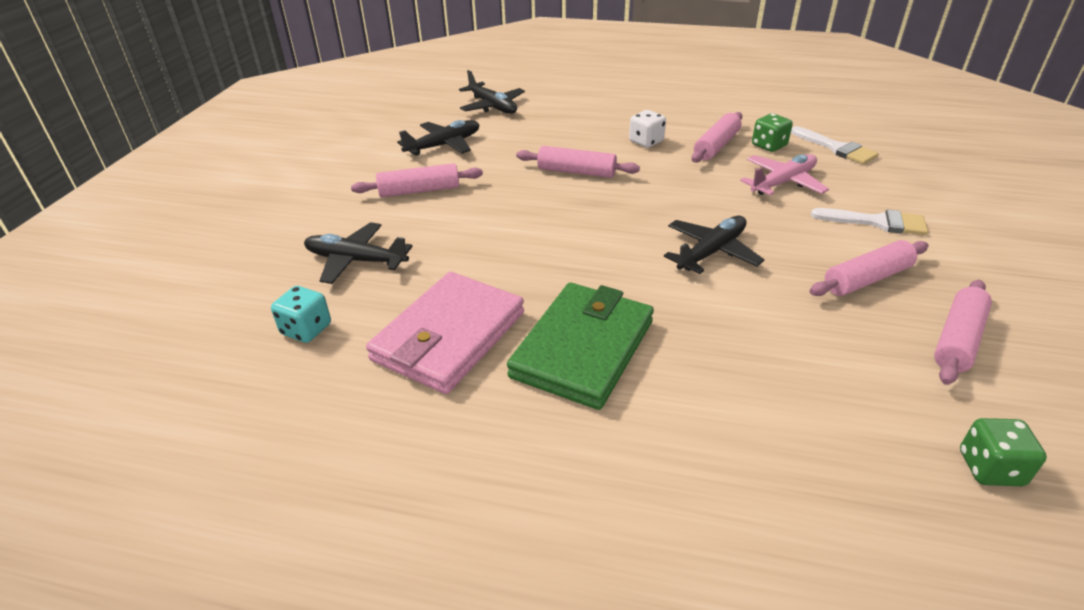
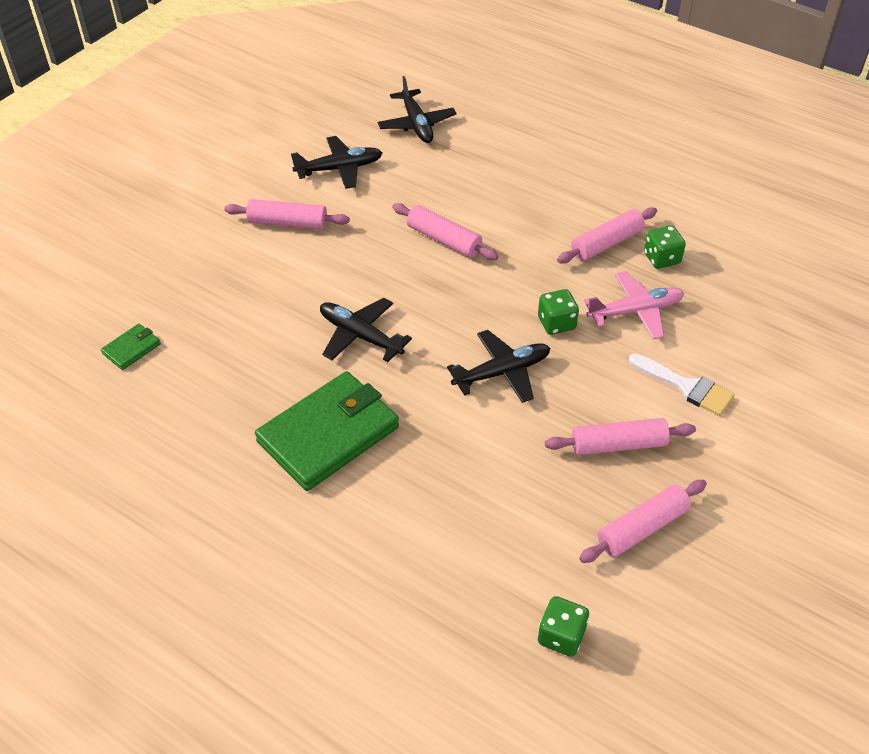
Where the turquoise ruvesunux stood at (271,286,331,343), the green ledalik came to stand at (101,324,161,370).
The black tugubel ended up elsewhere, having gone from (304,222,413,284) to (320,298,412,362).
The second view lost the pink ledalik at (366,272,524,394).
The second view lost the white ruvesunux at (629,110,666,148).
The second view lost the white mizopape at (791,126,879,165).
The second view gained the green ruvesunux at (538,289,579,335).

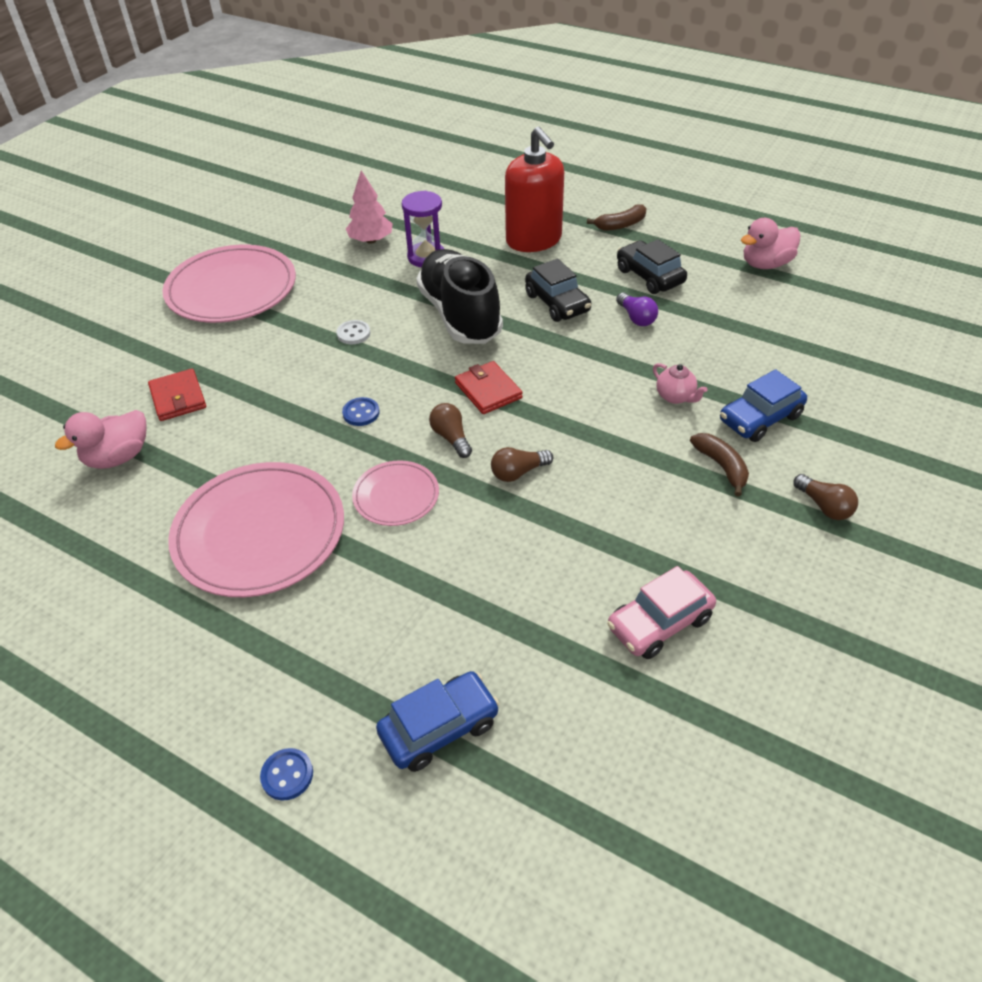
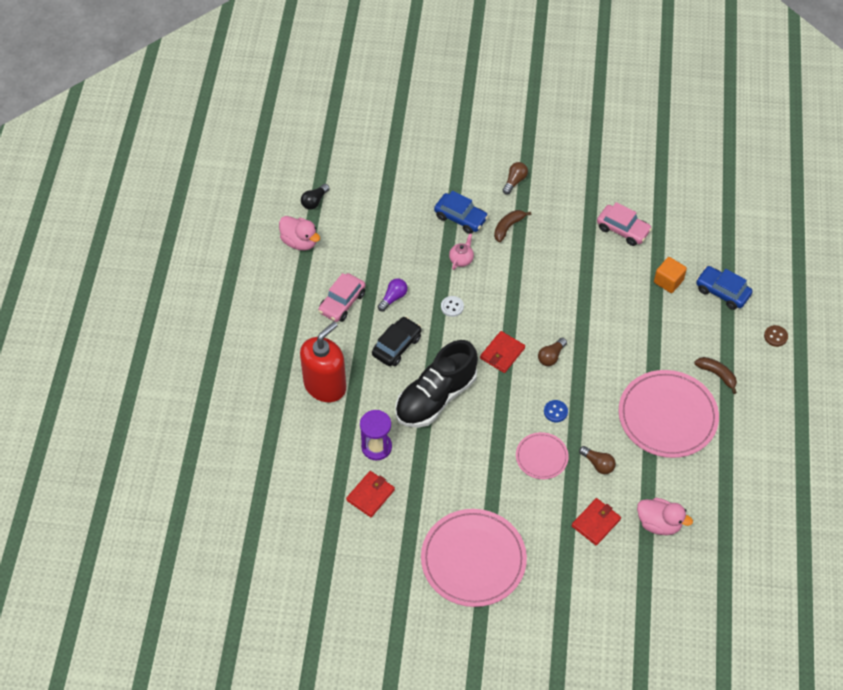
What was the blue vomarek at (260,748,313,800) turned into the brown vomarek at (764,325,788,347).
The white vomarek ended up elsewhere, having gone from (337,320,370,344) to (441,296,464,317).
Where the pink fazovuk stood at (346,170,393,244), the red ledalik came to stand at (346,471,395,517).
The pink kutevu ended up elsewhere, having gone from (352,460,439,526) to (516,432,569,479).
The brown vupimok ended up elsewhere, having gone from (491,447,553,482) to (579,446,616,474).
The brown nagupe ended up elsewhere, having gone from (587,204,646,231) to (694,357,737,394).
What was the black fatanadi at (617,239,687,294) turned into the pink fatanadi at (318,273,366,322).
The second view gained the black vupimok at (301,184,330,210).
The second view gained the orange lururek at (654,257,687,293).

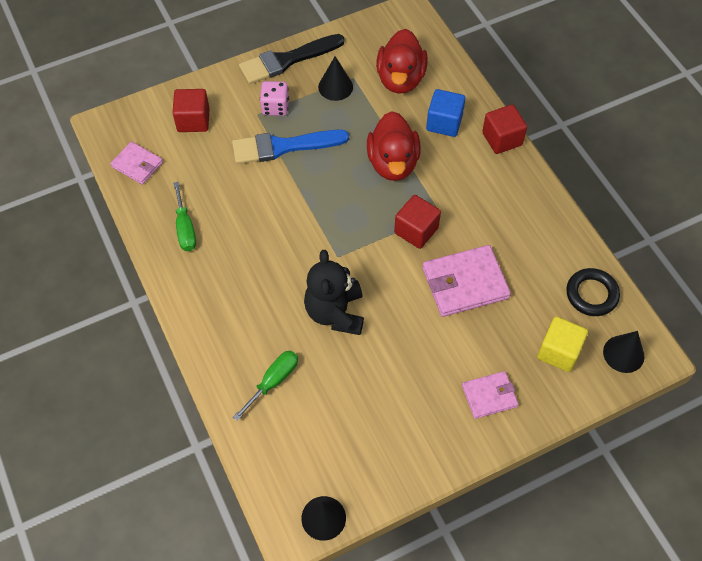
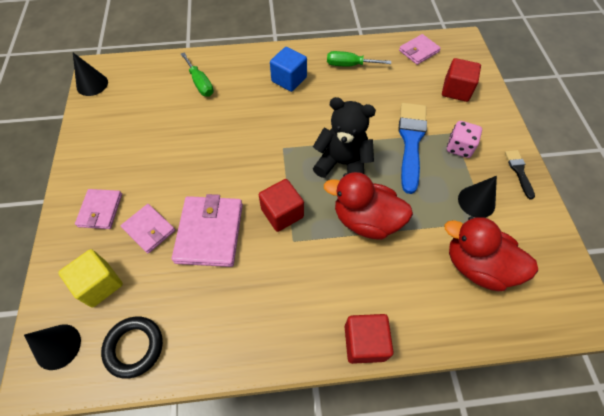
The size of the black mizopape at (239,34,345,84) changed by a factor of 0.51.
The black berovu ended up elsewhere, having gone from (304,250,364,335) to (313,97,376,178).
The blue lururek ended up elsewhere, having gone from (426,89,466,137) to (270,47,307,92).
The second view gained the pink ledalik at (121,204,175,254).

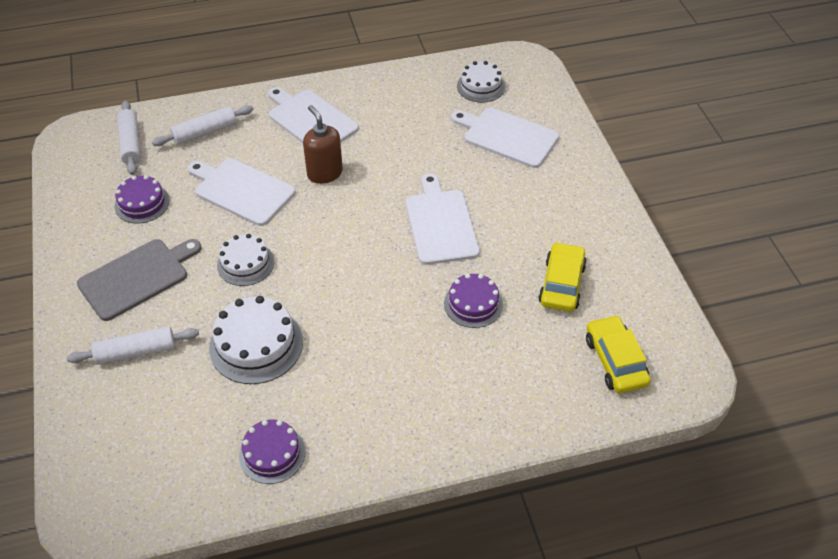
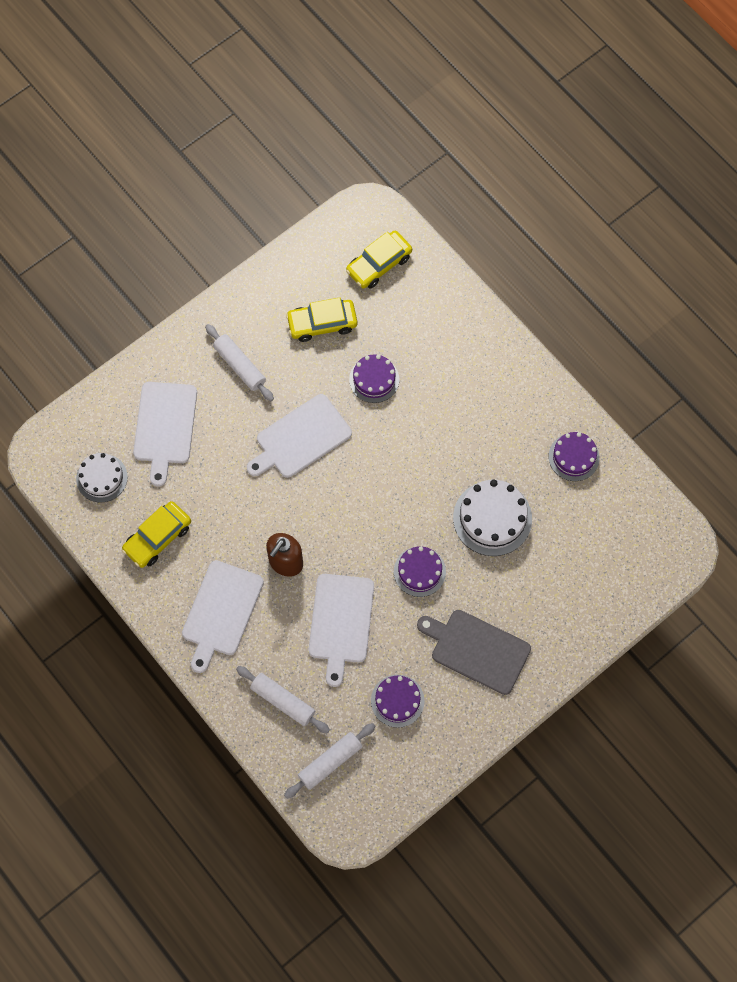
The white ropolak ended up elsewhere, having gone from (67,327,199,365) to (205,324,274,401).
What was the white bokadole at (217,234,274,286) turned into the purple bokadole at (394,546,446,597).
The second view gained the yellow fatanadi at (122,501,191,568).

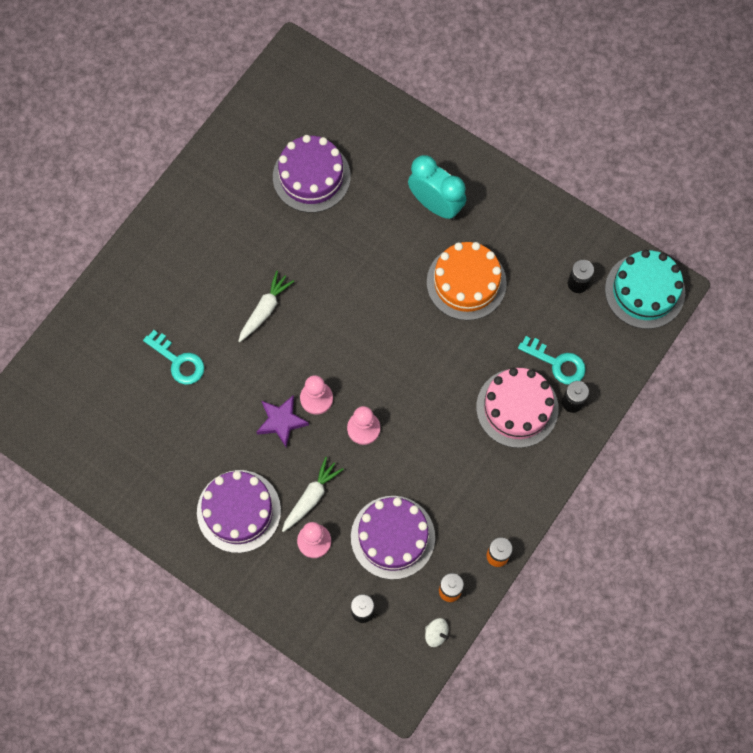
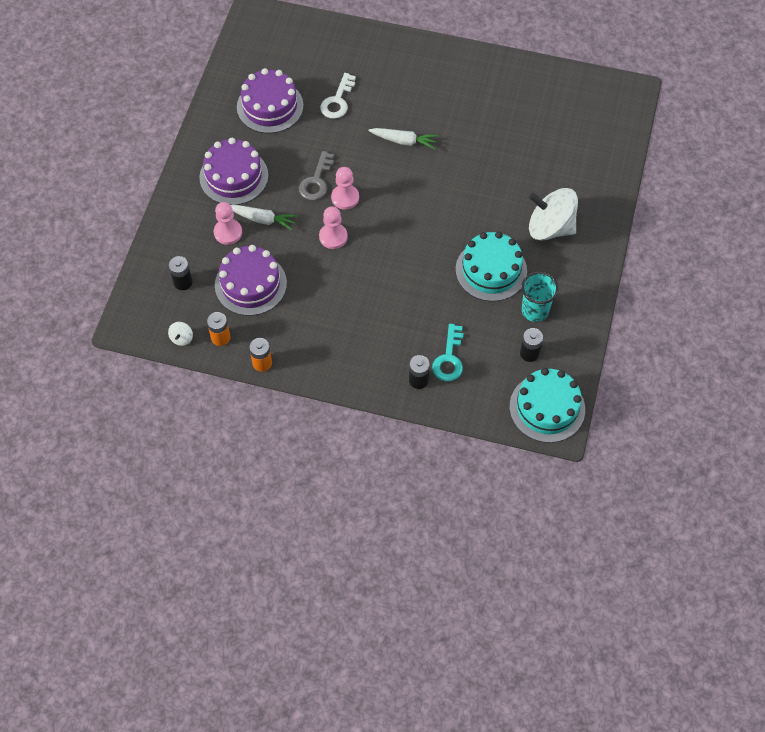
What was the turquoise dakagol at (143,330,204,385) turned into the white dakagol at (320,73,356,119).
Where the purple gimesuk stood at (257,395,309,447), the grey dakagol came to stand at (299,151,334,200).
The purple bokadole ended up elsewhere, having gone from (273,135,351,213) to (237,68,303,133).
Where the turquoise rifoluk stood at (408,155,466,219), the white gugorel came to stand at (529,188,578,241).
What was the orange bokadole at (427,242,507,320) turned into the turquoise bokadole at (456,231,527,301).
The second view lost the pink bokadole at (476,368,559,448).
The second view gained the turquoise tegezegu at (521,272,559,322).

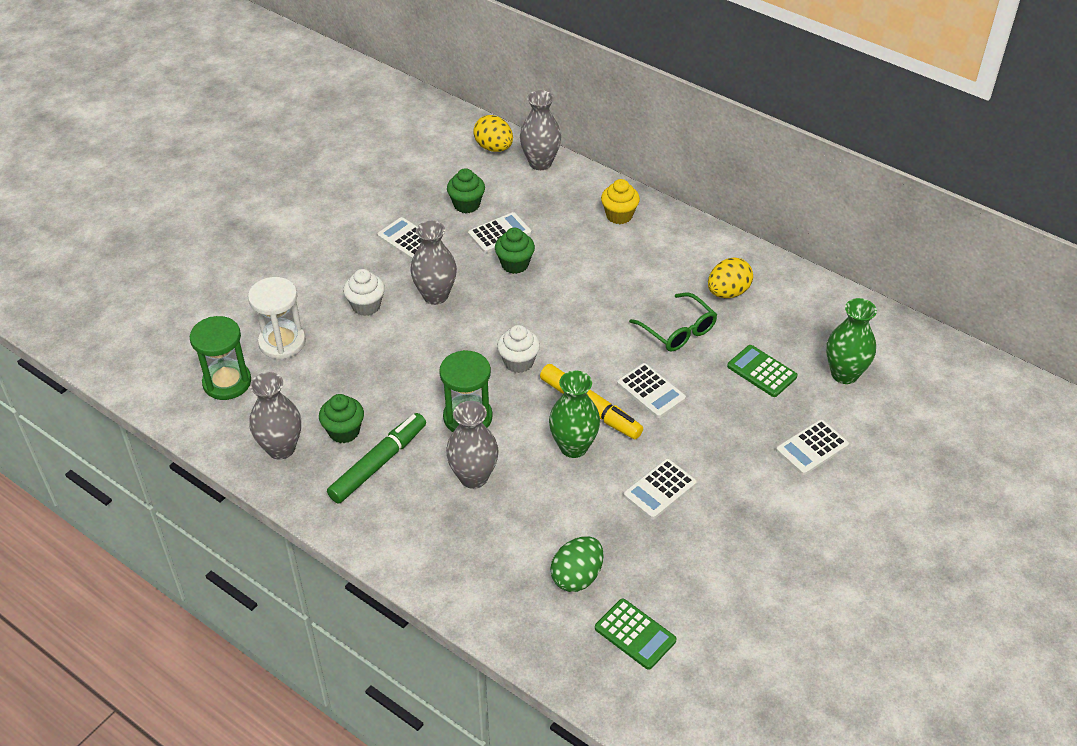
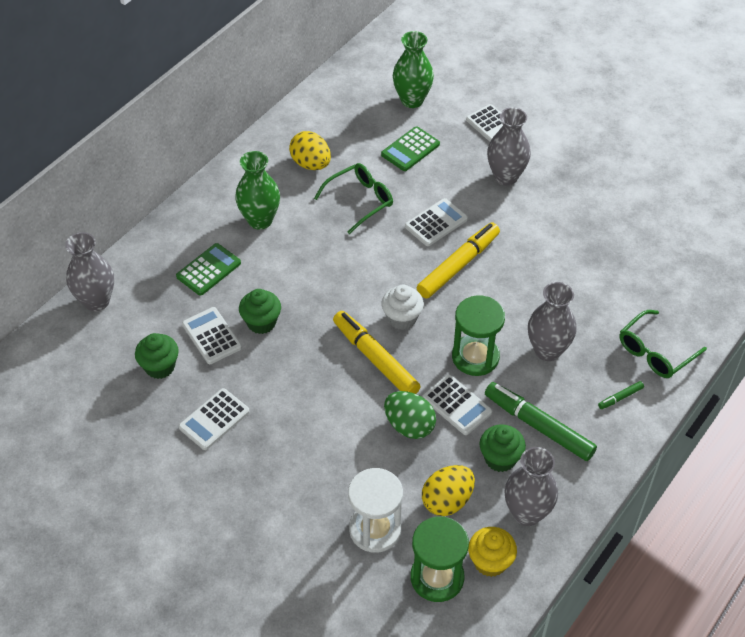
The second view lost the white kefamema at (343,269,385,316).
The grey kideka ended up elsewhere, having gone from (411,221,457,305) to (487,107,531,186).
The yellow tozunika ended up elsewhere, having gone from (473,115,513,152) to (422,465,475,516).
The green kideka ended up elsewhere, having gone from (549,371,600,458) to (235,151,280,230).
The green tozunika ended up elsewhere, having gone from (550,536,603,592) to (384,391,436,439).
The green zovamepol ended up elsewhere, having gone from (595,598,677,670) to (176,243,241,296).
The yellow kefamema ended up elsewhere, having gone from (601,179,640,224) to (468,527,517,577).
The white zovamepol ended up elsewhere, having gone from (624,459,697,519) to (422,374,492,435).
The second view gained the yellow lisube at (333,311,421,394).
The second view gained the green lisube at (598,381,644,409).
The second view gained the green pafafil at (619,310,707,378).

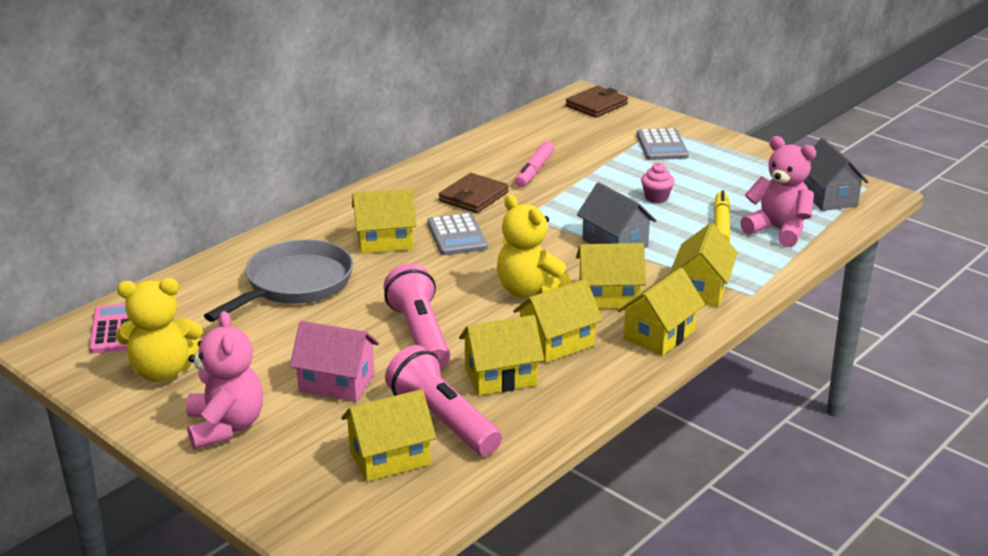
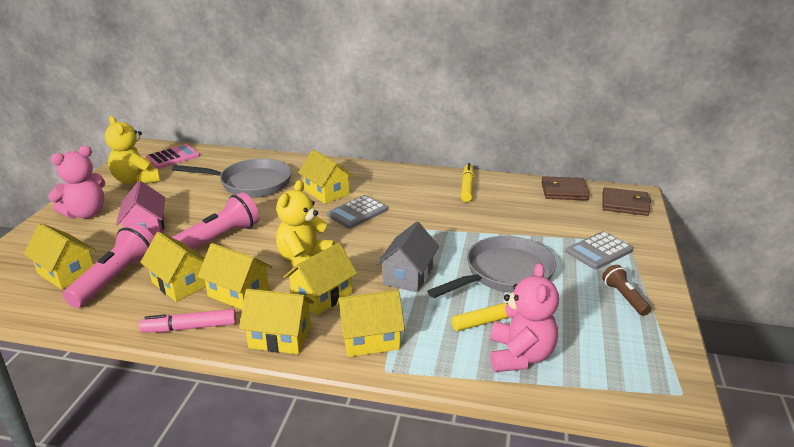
The brown ledalik ended up elsewhere, having gone from (439,173,509,213) to (541,176,590,200).
The pink lisube ended up elsewhere, having gone from (515,141,554,187) to (139,309,236,333).
The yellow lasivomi at (576,243,646,309) ended up facing another way, 75 degrees clockwise from before.
Where the pink kefamema stood at (641,163,675,203), the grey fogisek came to stand at (427,236,556,298).
The second view lost the grey lasivomi at (803,138,868,211).
The second view gained the yellow lisube at (461,163,474,202).
The second view gained the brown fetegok at (602,265,651,316).

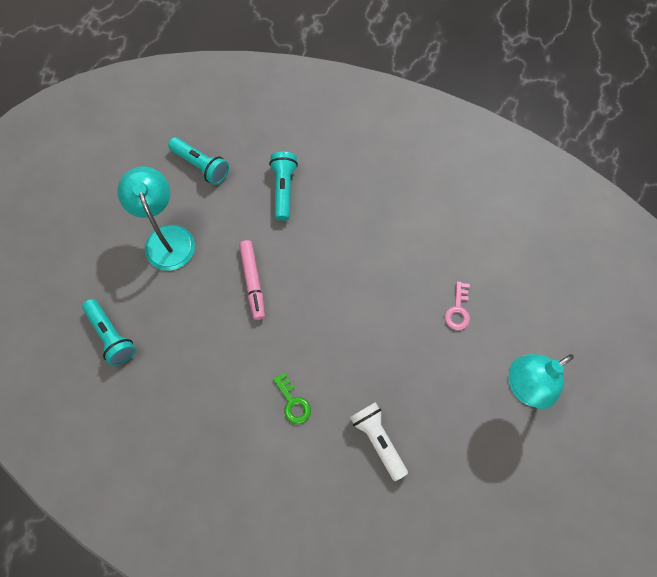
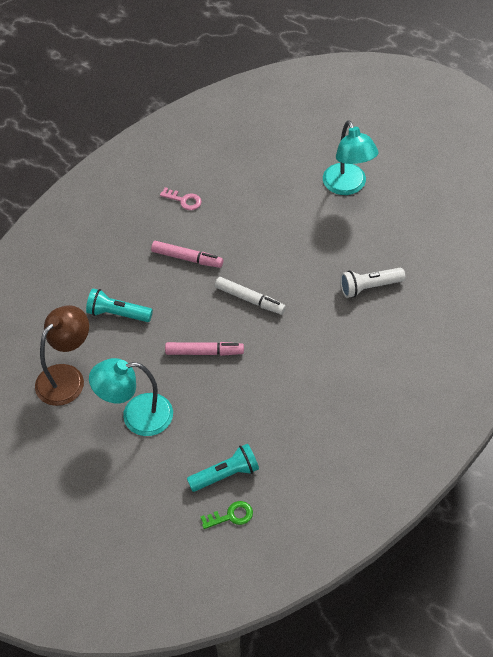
Where the turquoise fetegok stood at (168,137,229,185), the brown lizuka came to stand at (35,305,89,406).
The green dakagol ended up elsewhere, having gone from (273,373,311,424) to (200,501,253,529).
The pink dakagol ended up elsewhere, having gone from (445,281,470,330) to (160,187,202,210).
The second view gained the pink lisube at (151,241,223,268).
The second view gained the white lisube at (215,277,286,315).

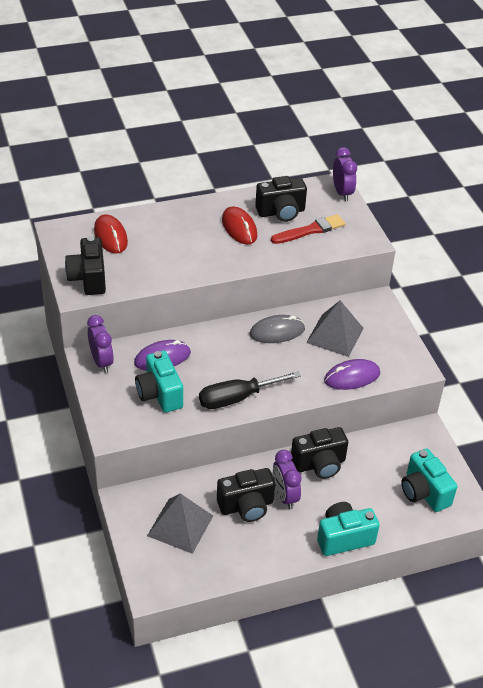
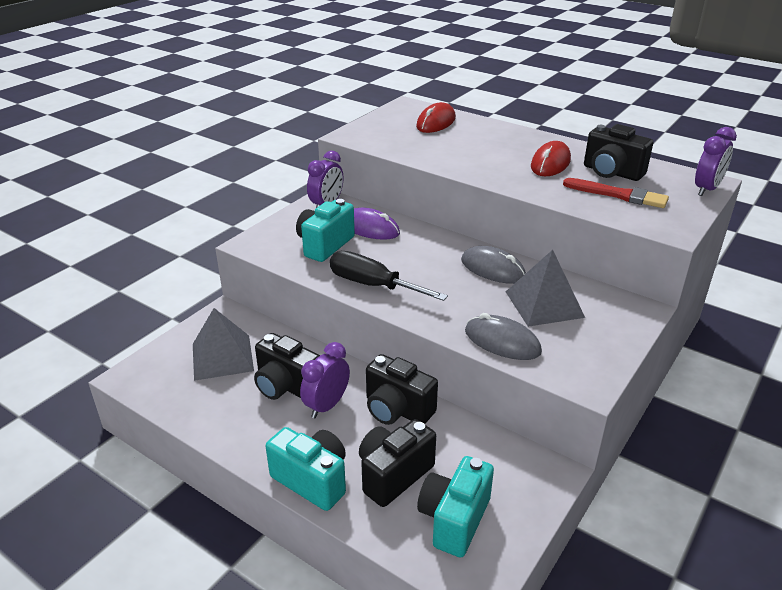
The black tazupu ended up elsewhere, having gone from (65,236,106,295) to (359,419,436,507).
What was the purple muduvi at (324,359,380,390) turned into the grey muduvi at (465,313,542,360).

